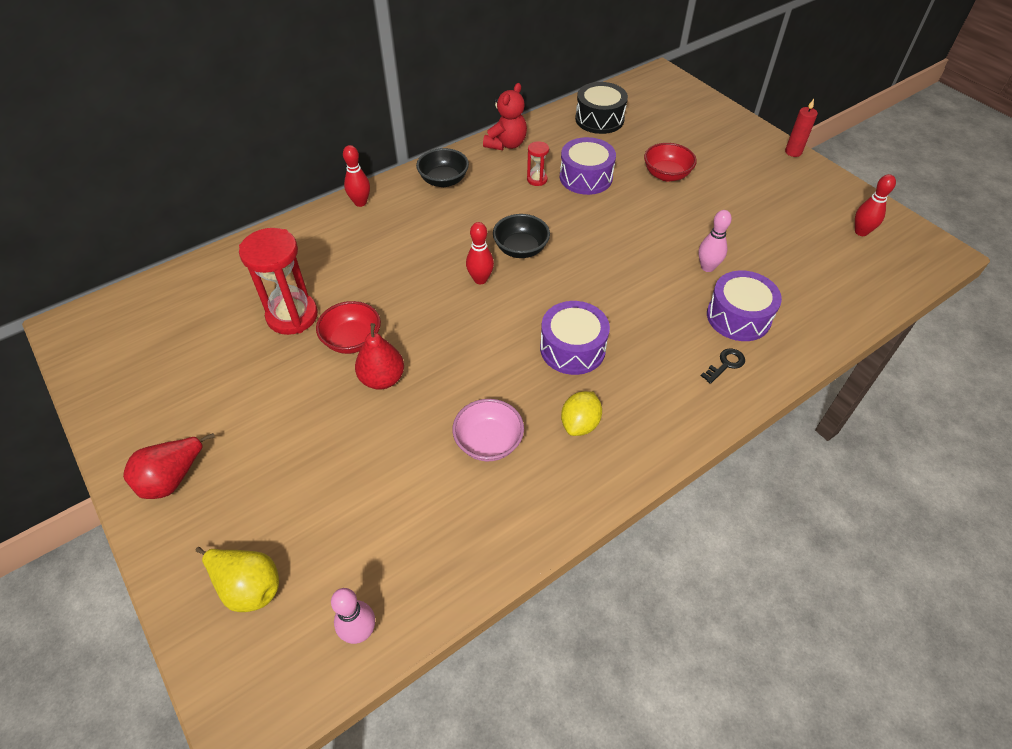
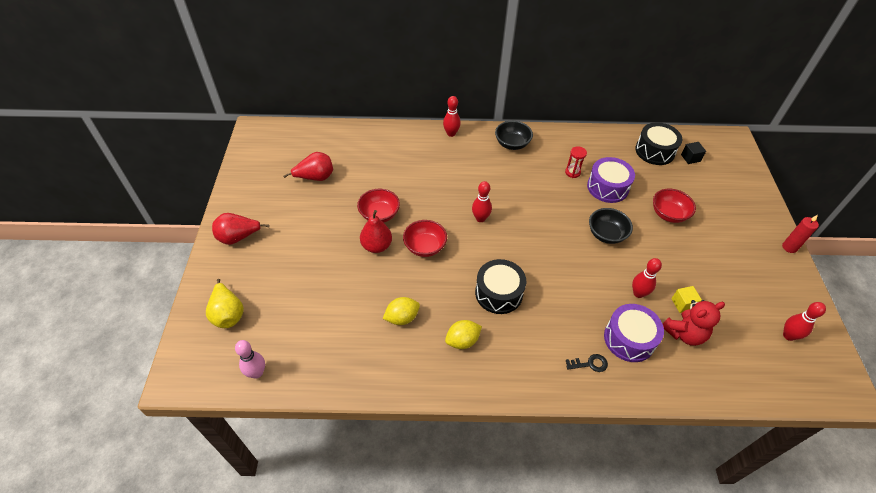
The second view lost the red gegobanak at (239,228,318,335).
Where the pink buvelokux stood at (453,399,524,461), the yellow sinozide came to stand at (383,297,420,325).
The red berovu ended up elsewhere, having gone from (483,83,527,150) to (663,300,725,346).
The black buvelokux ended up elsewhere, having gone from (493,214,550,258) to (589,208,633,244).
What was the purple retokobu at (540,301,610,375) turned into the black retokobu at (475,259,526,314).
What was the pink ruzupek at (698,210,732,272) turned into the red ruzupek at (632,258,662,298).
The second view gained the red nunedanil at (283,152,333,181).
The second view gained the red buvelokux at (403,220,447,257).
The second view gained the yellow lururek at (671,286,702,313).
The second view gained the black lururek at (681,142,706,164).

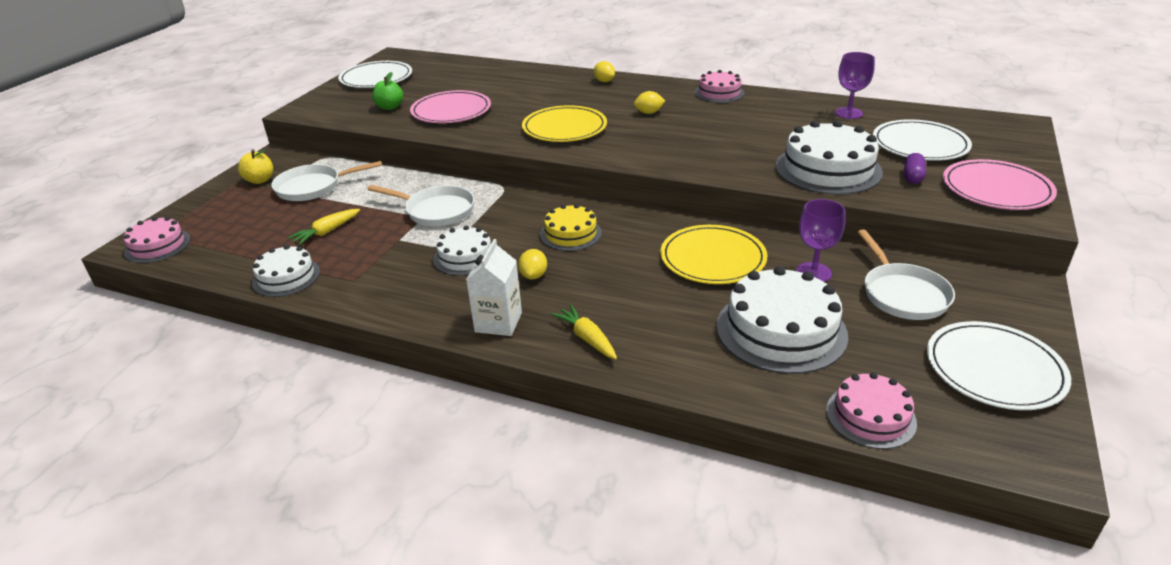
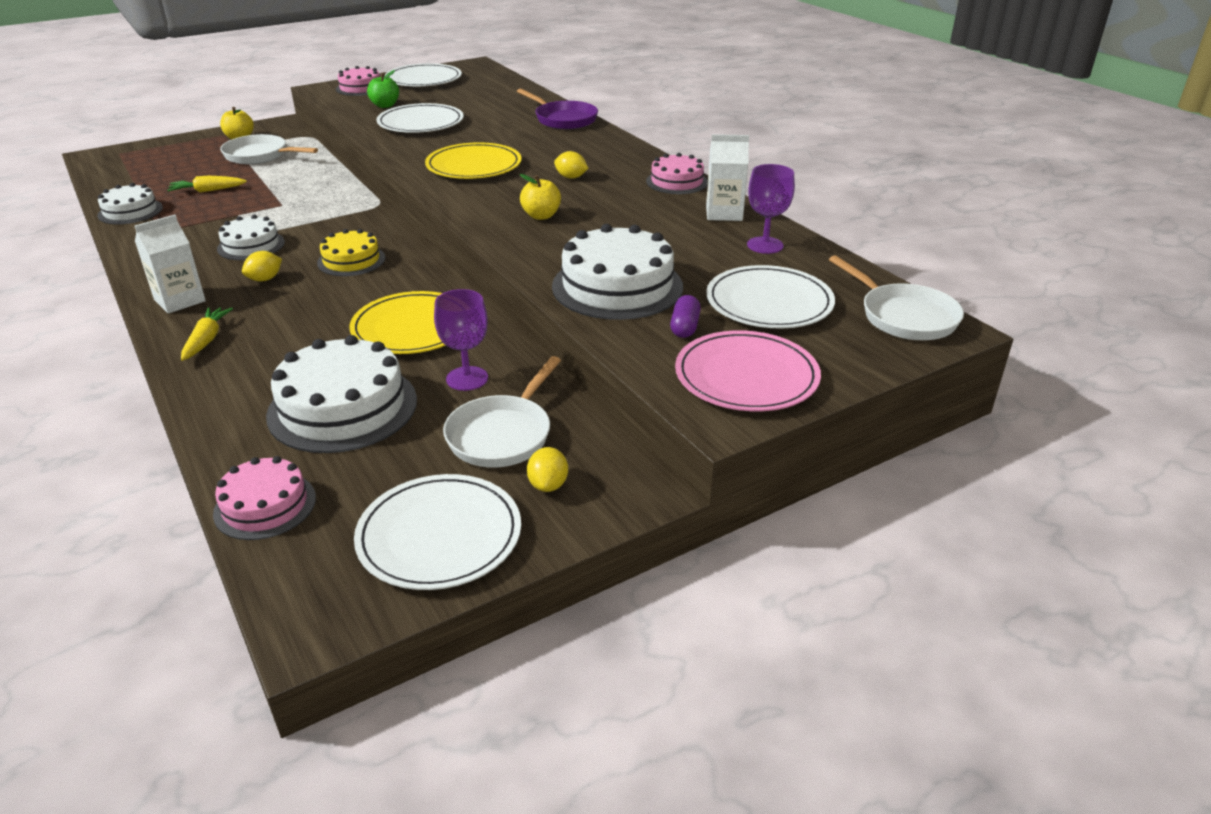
The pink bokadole ended up elsewhere, having gone from (123,216,190,263) to (336,66,380,96).
The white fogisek ended up elsewhere, having gone from (368,185,475,226) to (829,255,964,340).
What was the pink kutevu at (410,90,491,123) turned into the white kutevu at (377,103,464,133).
The yellow sinozide ended up elsewhere, having gone from (594,61,615,82) to (527,447,568,492).
The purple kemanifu at (904,153,926,184) ended up facing another way, 45 degrees counterclockwise from before.
The second view gained the purple fogisek at (517,89,598,129).
The second view gained the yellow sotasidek at (520,174,561,220).
The second view gained the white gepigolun at (706,134,749,221).

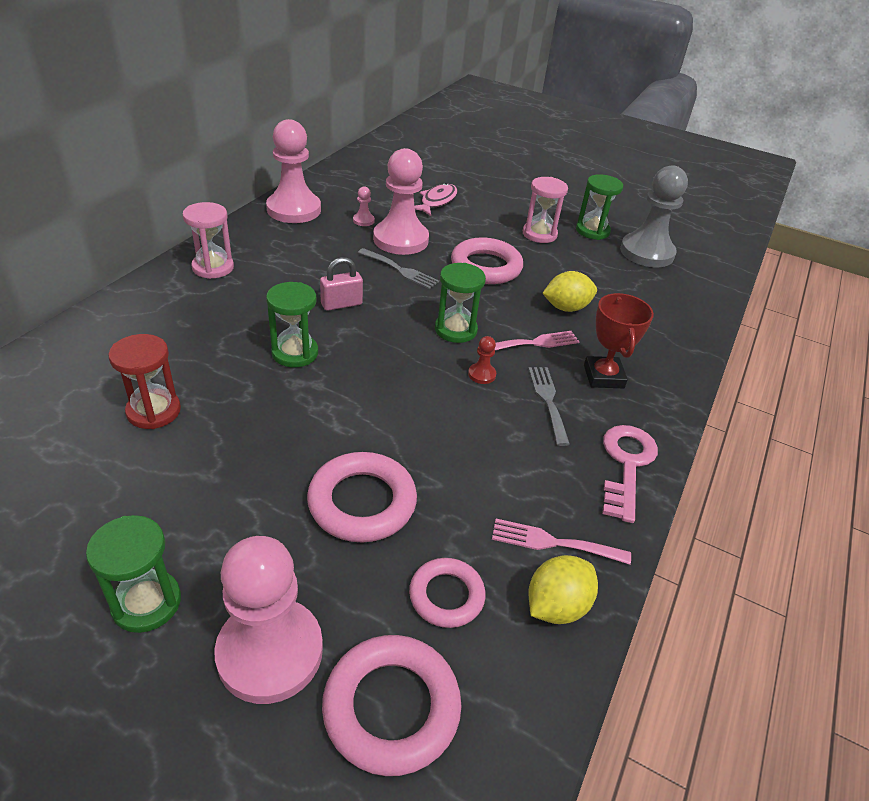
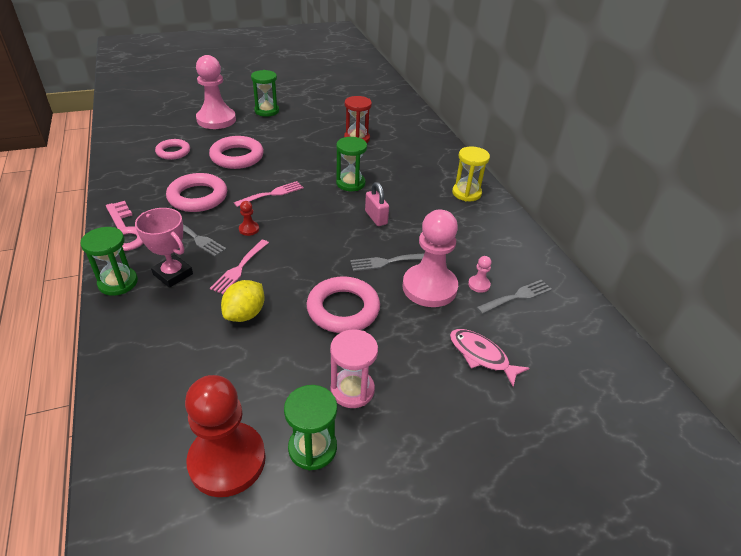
What was the pink gegobanak at (182,202,234,279) turned into the yellow gegobanak at (452,146,490,202).
The second view lost the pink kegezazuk at (266,119,321,223).
The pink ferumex at (320,257,363,311) ended up facing another way, 45 degrees counterclockwise from before.
The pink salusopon ended up elsewhere, having gone from (322,635,461,776) to (166,173,227,212).
The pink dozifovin at (414,183,457,216) ended up facing another way, 150 degrees clockwise from before.
The green gegobanak ended up elsewhere, having gone from (435,263,486,343) to (80,227,138,296).
The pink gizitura ended up elsewhere, having gone from (492,519,631,564) to (234,181,303,207).
The second view lost the yellow sinozide at (529,555,598,624).
What was the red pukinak at (584,293,654,388) turned into the pink pukinak at (135,208,193,288).
What was the grey kegezazuk at (620,165,688,267) turned into the red kegezazuk at (185,375,266,497).
The second view gained the grey gizitura at (476,280,552,314).

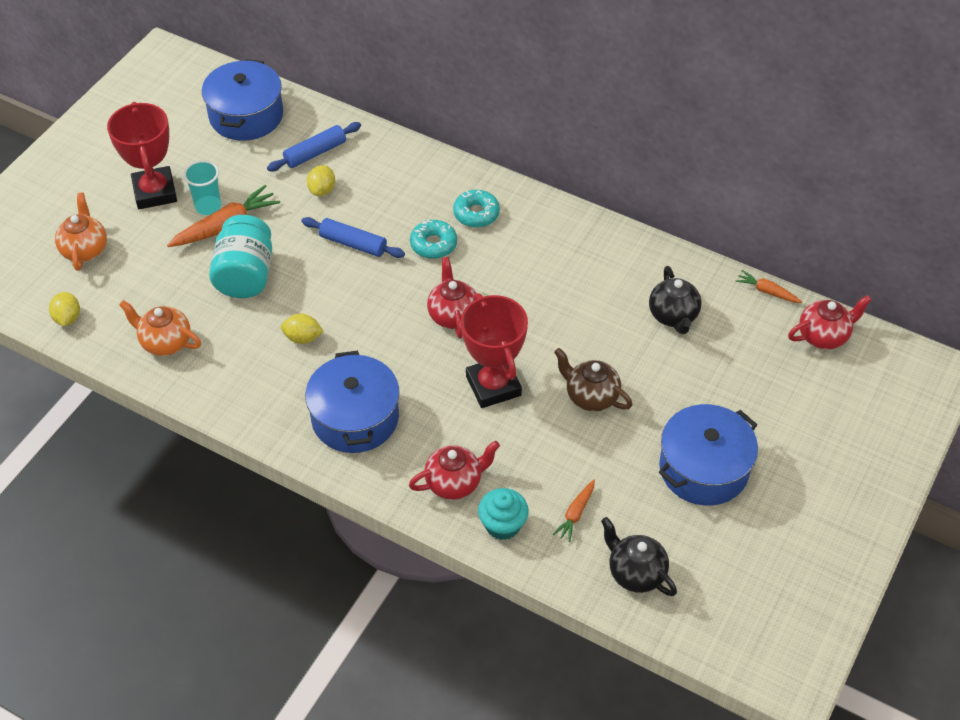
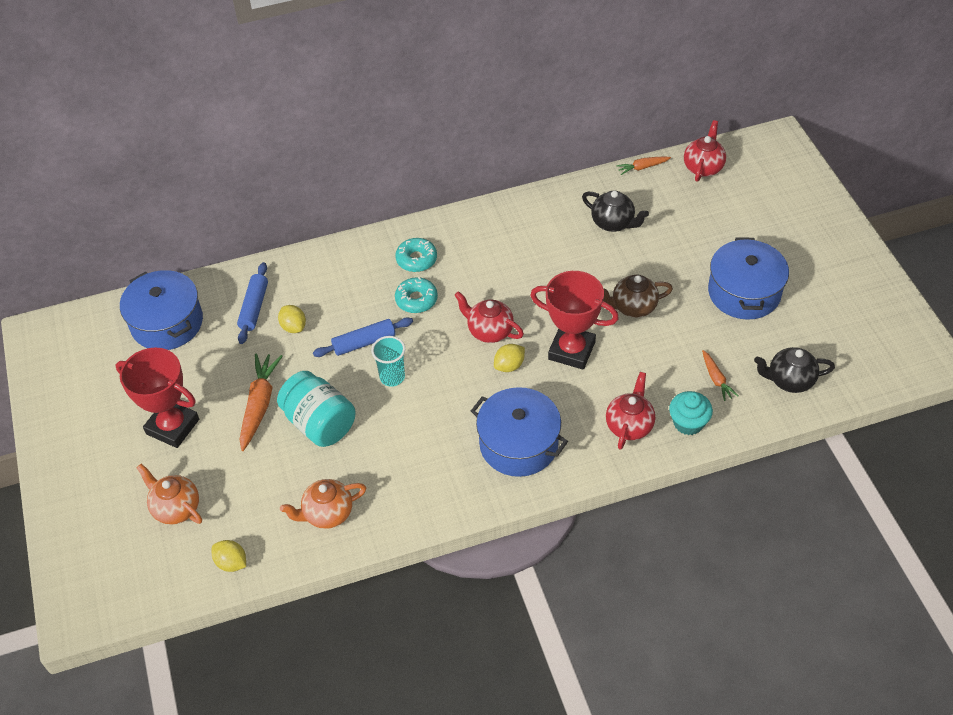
The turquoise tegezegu ended up elsewhere, having gone from (183,160,221,215) to (371,336,405,387).
The yellow sinozide ended up elsewhere, having gone from (281,314,324,344) to (494,344,525,372).

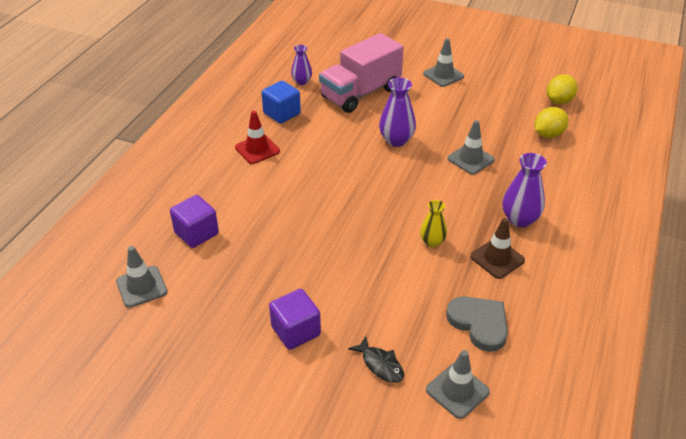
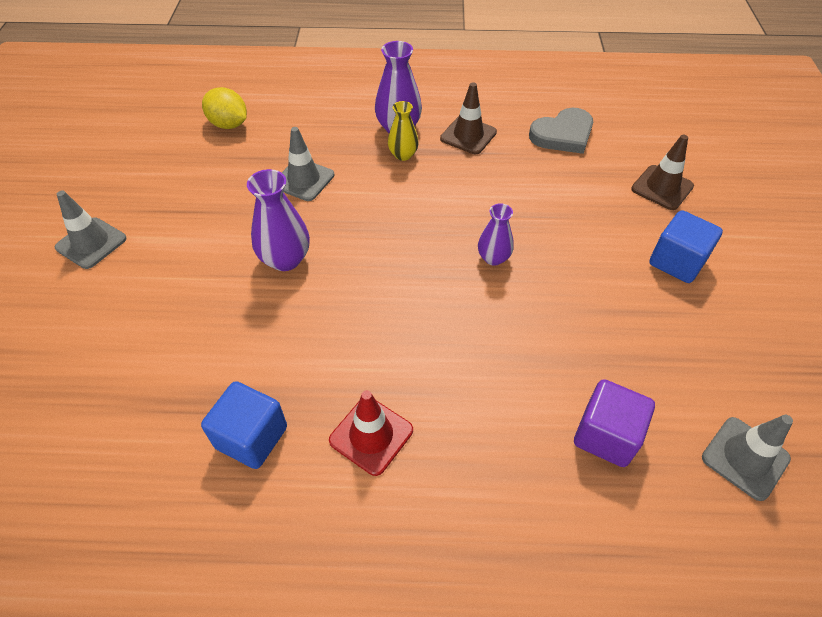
What was the purple lururek at (269,289,321,350) turned into the blue lururek at (649,210,723,283).
The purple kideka ended up elsewhere, having gone from (291,45,312,85) to (478,203,514,266).
The second view lost the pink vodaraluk at (319,33,404,113).
Where the black dozifovin stood at (348,336,404,383), the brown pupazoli came to stand at (631,135,694,210).
The yellow kideka ended up elsewhere, having gone from (420,200,447,247) to (388,101,419,161).
The second view lost the grey pupazoli at (426,350,490,419).
The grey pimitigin at (446,296,508,352) ended up facing another way, 150 degrees counterclockwise from before.
The second view lost the yellow sinozide at (547,74,578,104).

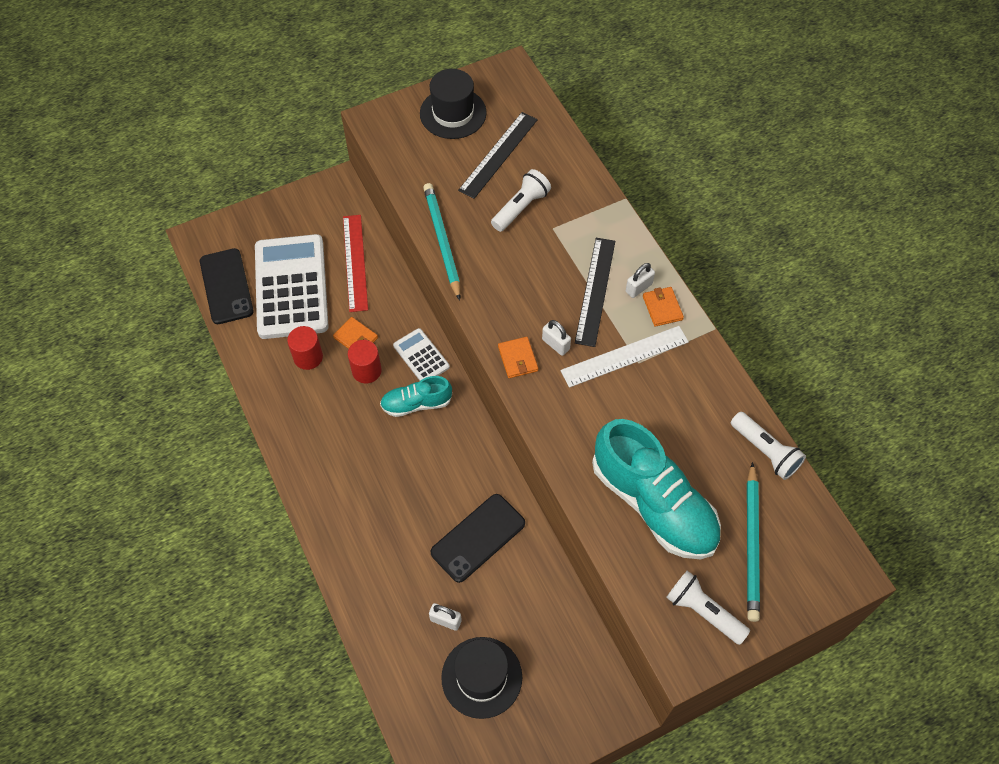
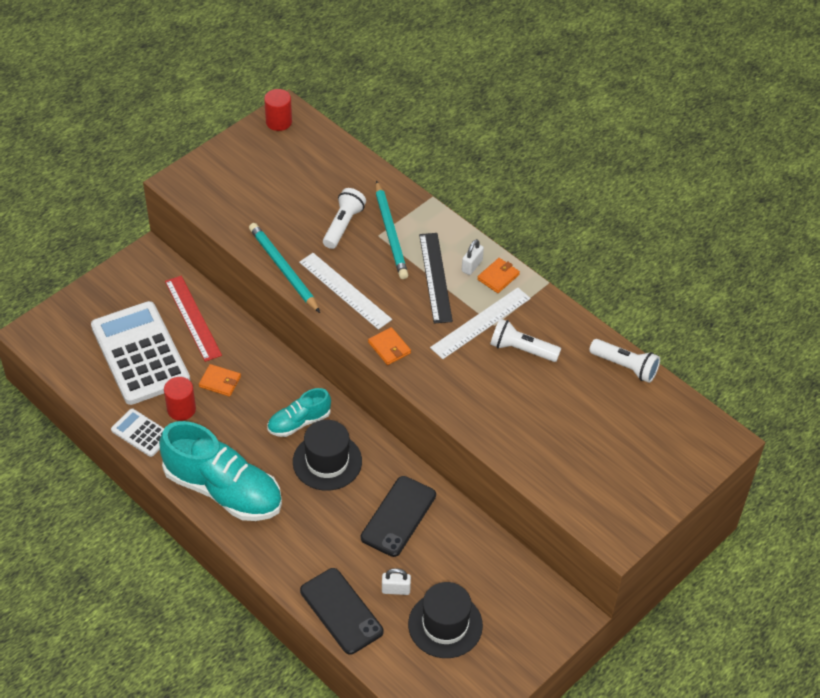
The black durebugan ended up elsewhere, having gone from (200,248,254,324) to (300,568,383,655).
The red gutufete ended up elsewhere, having gone from (348,340,382,383) to (264,89,292,131).
The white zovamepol ended up elsewhere, having gone from (393,328,450,381) to (111,409,164,457).
The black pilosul ended up elsewhere, having gone from (420,69,487,139) to (293,420,362,491).
The second view lost the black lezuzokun at (458,112,538,199).
The second view lost the white ferumex at (542,320,571,356).
The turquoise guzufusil ended up elsewhere, having gone from (592,419,721,559) to (159,421,282,521).
The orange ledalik at (643,287,684,327) ended up facing another way, 75 degrees clockwise from before.
The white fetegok ended up elsewhere, having gone from (666,571,750,645) to (490,318,561,362).
The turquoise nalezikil ended up elsewhere, having gone from (747,462,760,622) to (376,180,408,279).
The second view gained the white lezuzokun at (299,253,392,330).

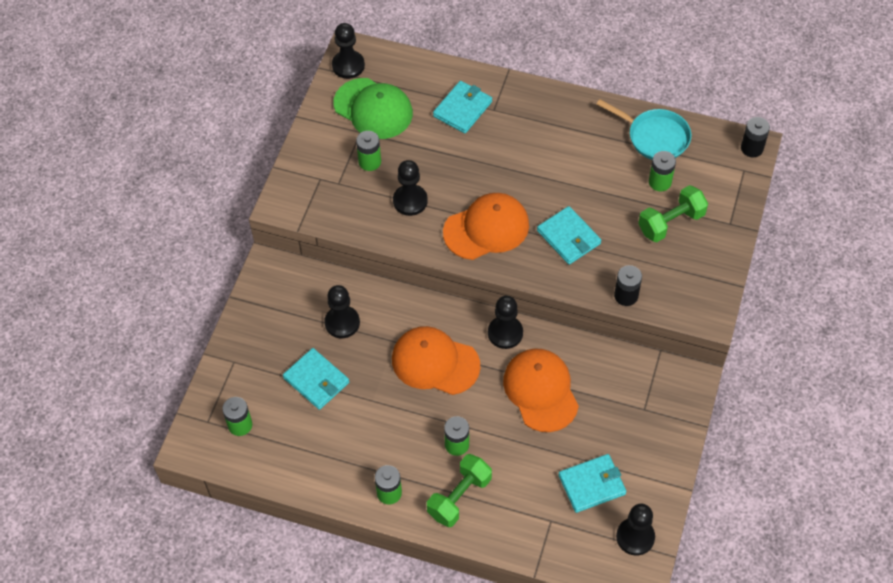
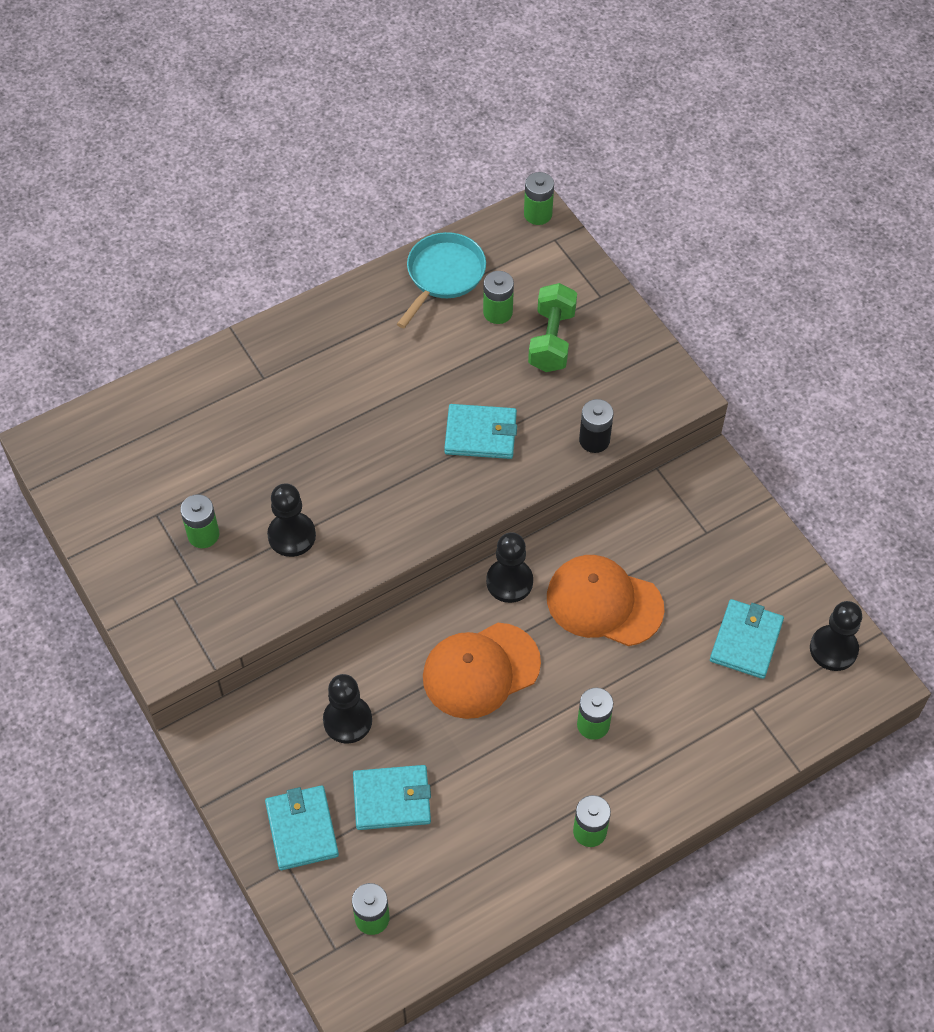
The second view lost the black kegezazuk at (332,23,365,79).
The second view lost the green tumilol at (334,78,413,139).
The second view lost the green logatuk at (427,454,492,527).
The turquoise ledalik ended up elsewhere, having gone from (433,81,492,133) to (265,785,339,870).
The second view lost the orange tumilol at (443,193,529,260).
The turquoise fogisek at (596,99,691,160) ended up facing another way, 45 degrees counterclockwise from before.
What was the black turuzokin at (741,117,770,157) turned into the green turuzokin at (524,172,554,225).

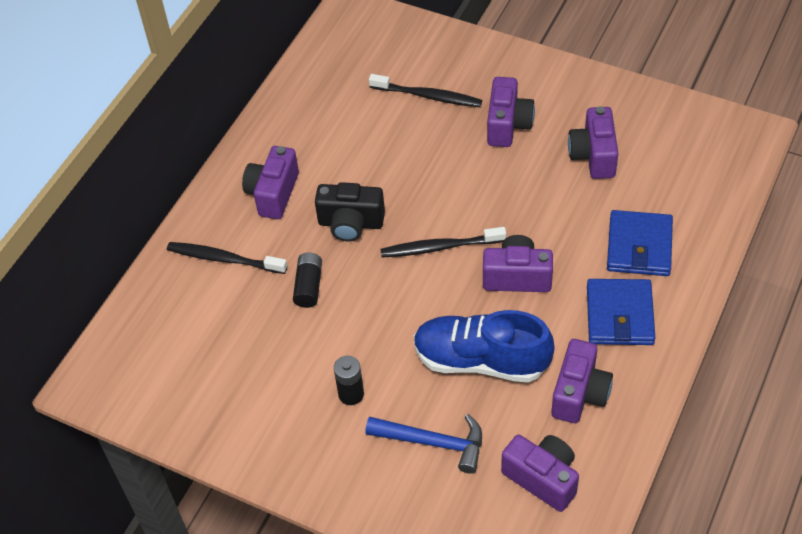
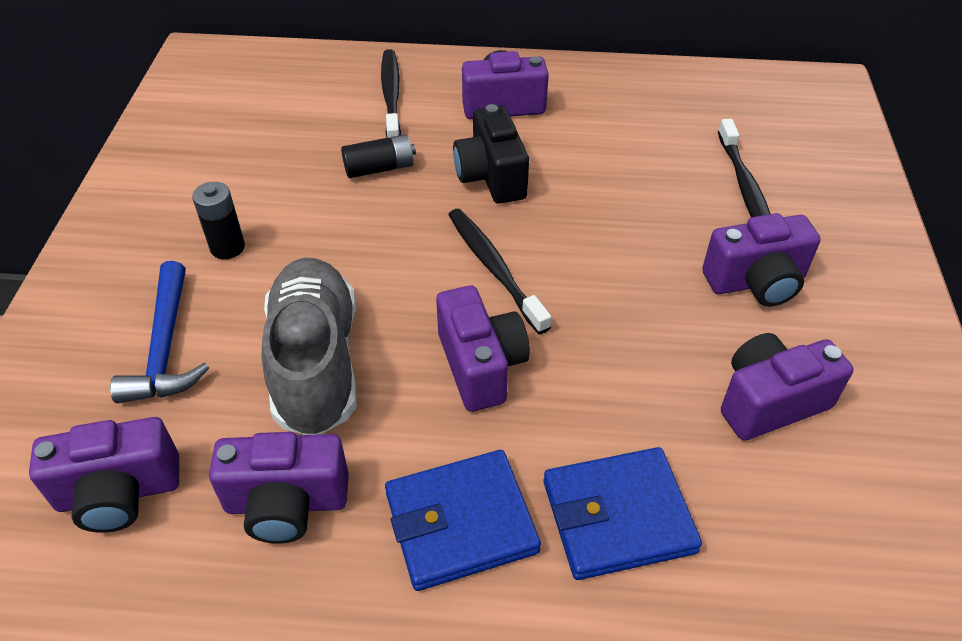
What was the blue guzufusil at (414,310,554,383) turned into the grey guzufusil at (262,258,356,435).
The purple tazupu at (501,435,579,512) ended up facing another way, 60 degrees clockwise from before.

